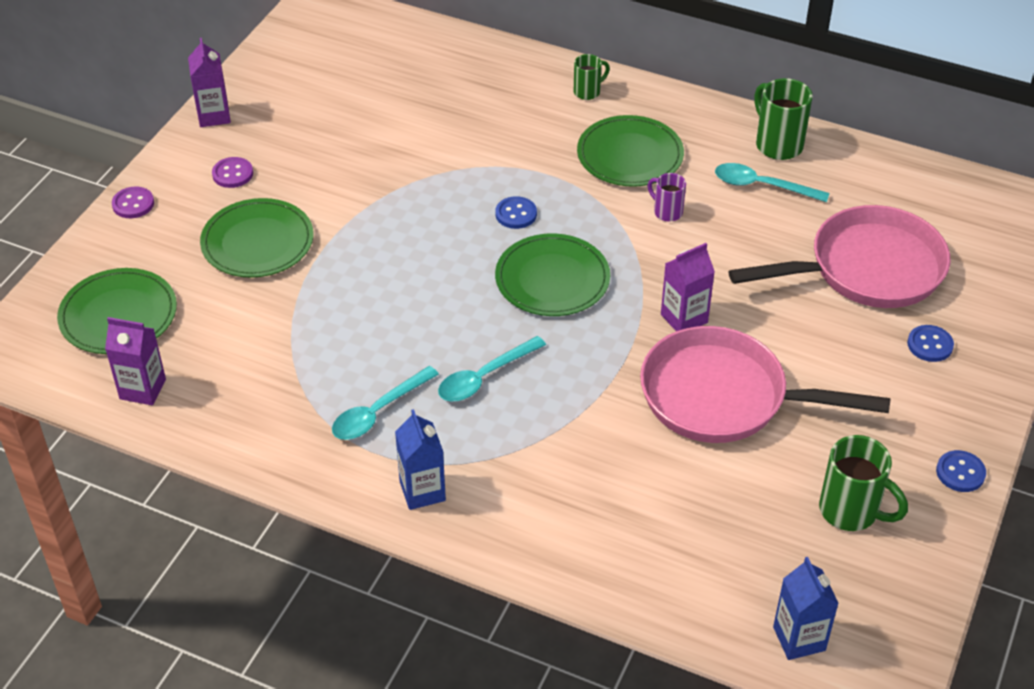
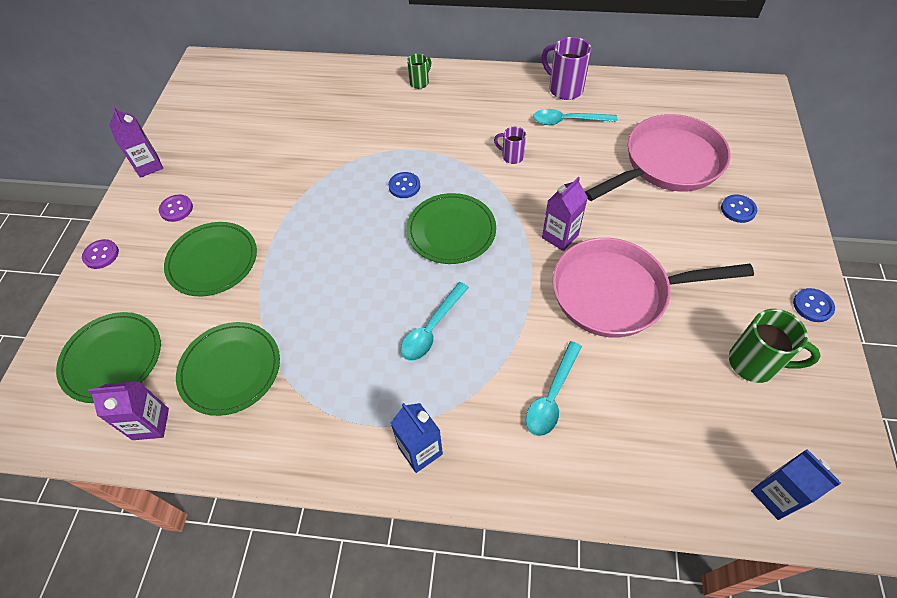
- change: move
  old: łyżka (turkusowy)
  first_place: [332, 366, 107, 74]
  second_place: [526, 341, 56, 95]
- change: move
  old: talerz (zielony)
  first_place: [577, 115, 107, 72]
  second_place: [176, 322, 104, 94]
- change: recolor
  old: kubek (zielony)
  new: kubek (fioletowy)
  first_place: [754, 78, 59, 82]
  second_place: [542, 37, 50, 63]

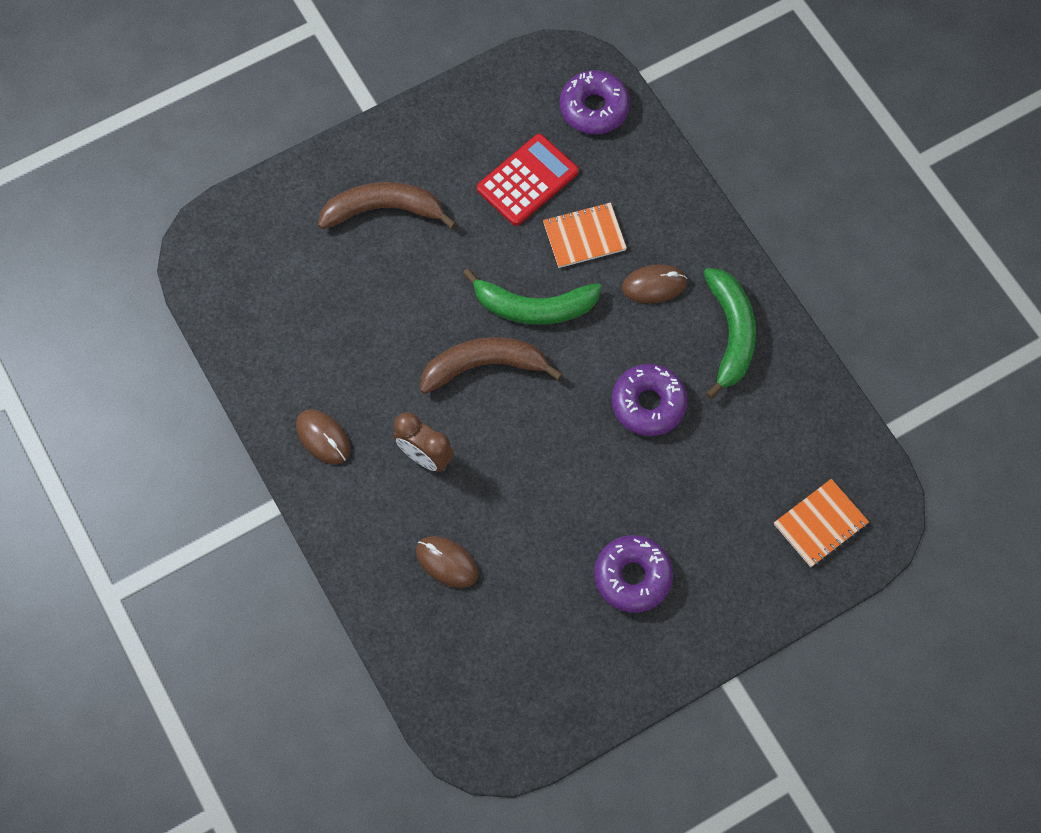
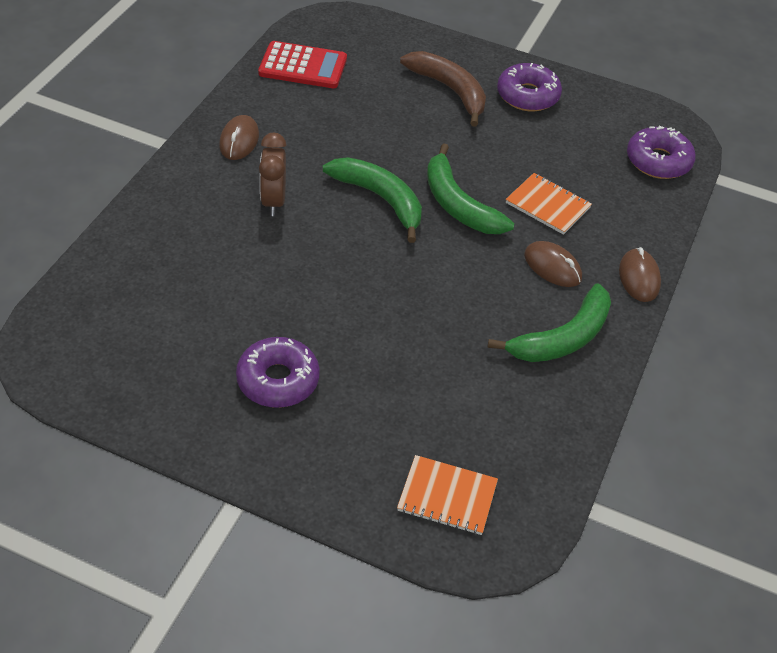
- change: move
  old: myszka (brązowy)
  first_place: [416, 536, 62, 52]
  second_place: [619, 247, 42, 55]
- change: recolor
  old: banan (brązowy)
  new: banan (zielony)
  first_place: [420, 337, 143, 57]
  second_place: [323, 157, 99, 86]
- change: move
  old: kalkulator (czerwony)
  first_place: [477, 134, 102, 92]
  second_place: [258, 41, 89, 47]
- change: move
  old: donut (fioletowy)
  first_place: [612, 364, 76, 72]
  second_place: [497, 63, 65, 49]

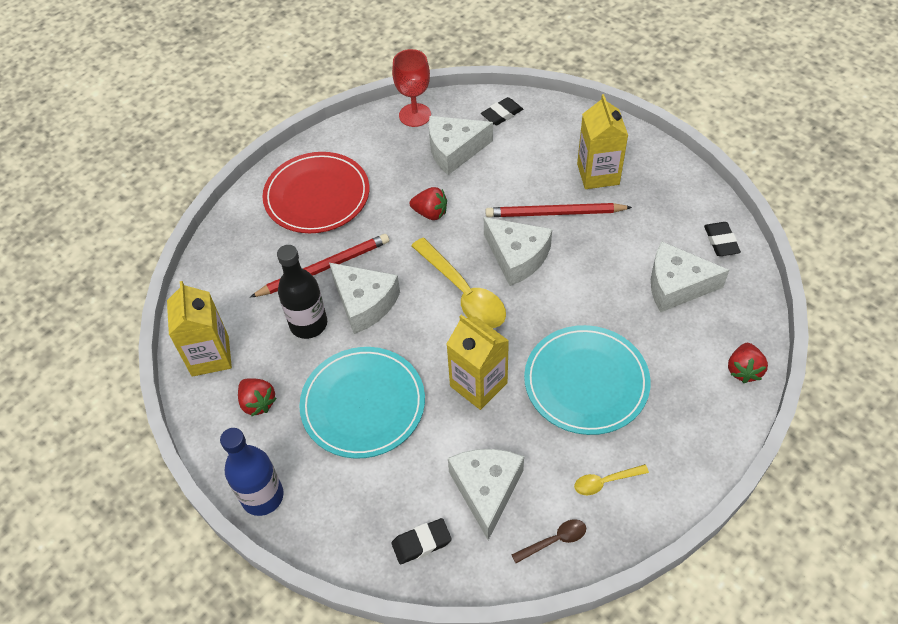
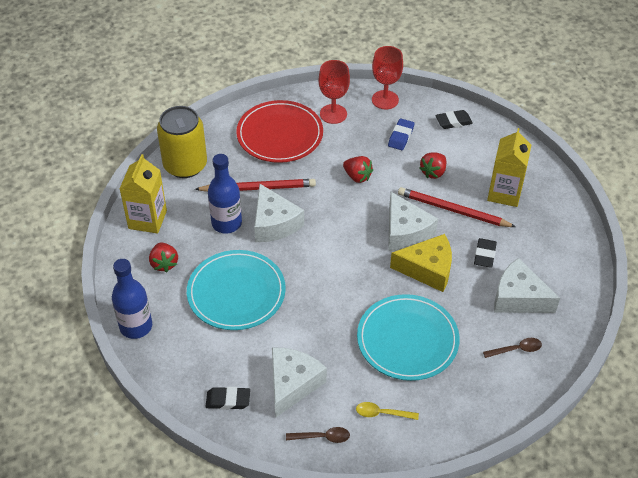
- change: recolor
  old: butelka (czarny)
  new: butelka (niebieski)
  first_place: [277, 245, 50, 94]
  second_place: [208, 154, 34, 79]
- change: delete
  old: łyżka (żółty)
  first_place: [411, 238, 95, 90]
- change: replace
  old: ser (biały)
  new: gumka do mazania (niebieski)
  first_place: [429, 116, 64, 59]
  second_place: [388, 119, 26, 31]
- change: delete
  old: karton mleka (żółty)
  first_place: [447, 315, 62, 95]
- change: move
  old: gumka do mazania (czarny)
  first_place: [704, 222, 37, 34]
  second_place: [474, 238, 23, 30]
- change: move
  old: truskawka (czerwony)
  first_place: [728, 343, 40, 40]
  second_place: [419, 153, 27, 26]
- change: insert
  new: puszka (żółty)
  second_place: [157, 106, 50, 72]
- change: insert
  new: kielich (czerwony)
  second_place: [319, 60, 31, 64]
- change: insert
  new: ser (żółty)
  second_place: [390, 234, 62, 58]
- change: insert
  new: łyżka (brązowy)
  second_place: [483, 338, 59, 20]

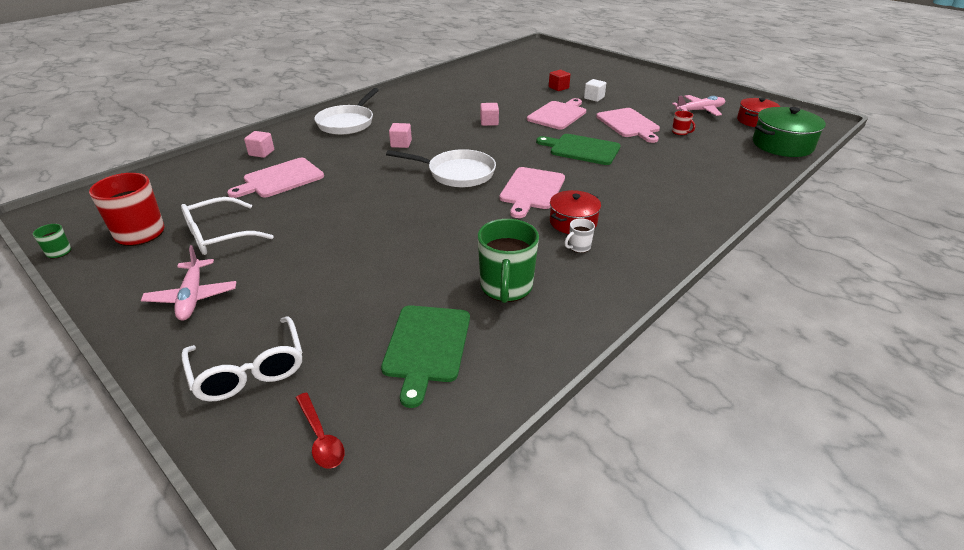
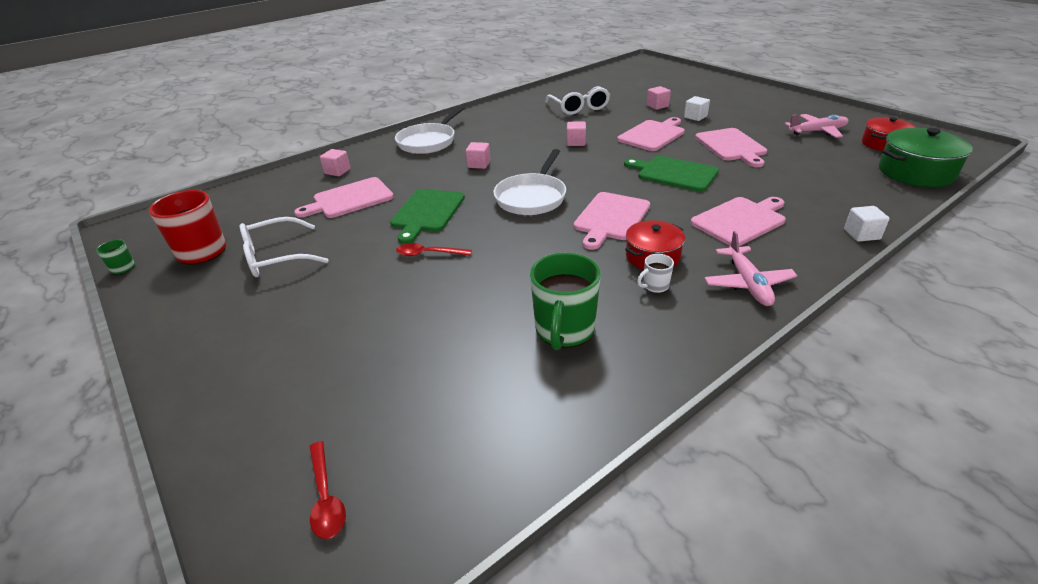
- change: move
  old: samolot (różowy)
  first_place: [141, 245, 95, 75]
  second_place: [704, 231, 93, 75]
- change: move
  old: okulary (biały)
  first_place: [181, 316, 121, 86]
  second_place: [545, 86, 65, 29]
- change: move
  old: deska do krojenia (zielony)
  first_place: [381, 305, 89, 103]
  second_place: [390, 189, 75, 55]
- change: rotate
  old: patelnia (biały)
  first_place: [386, 149, 110, 38]
  second_place: [493, 149, 73, 66]
  degrees: 90
- change: recolor
  old: sześcian (czerwony)
  new: sześcian (różowy)
  first_place: [549, 70, 21, 21]
  second_place: [647, 86, 24, 24]
- change: delete
  old: kubek (czerwony)
  first_place: [672, 111, 23, 24]
- change: insert
  new: łyżka (czerwony)
  second_place: [396, 243, 76, 13]
- change: insert
  new: deska do krojenia (różowy)
  second_place: [690, 197, 96, 49]
- change: insert
  new: sześcian (biały)
  second_place: [844, 206, 45, 36]

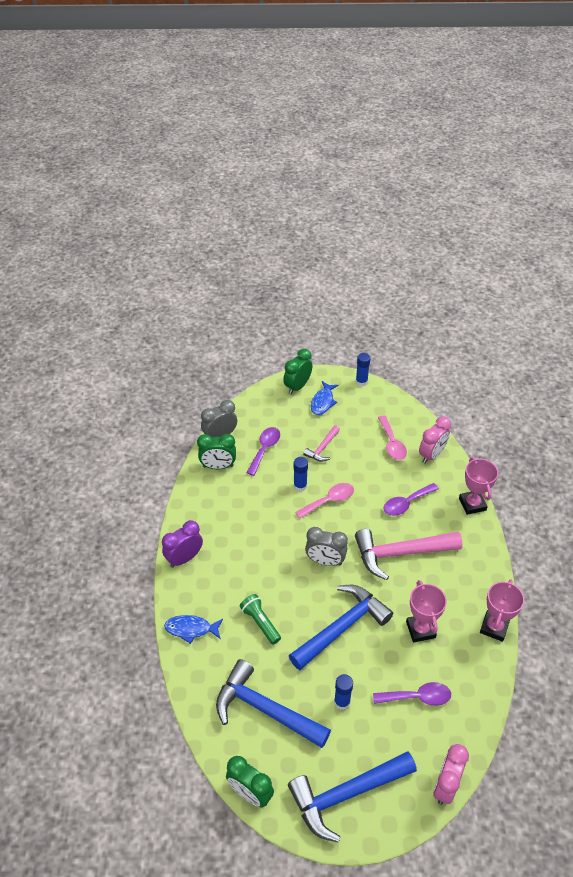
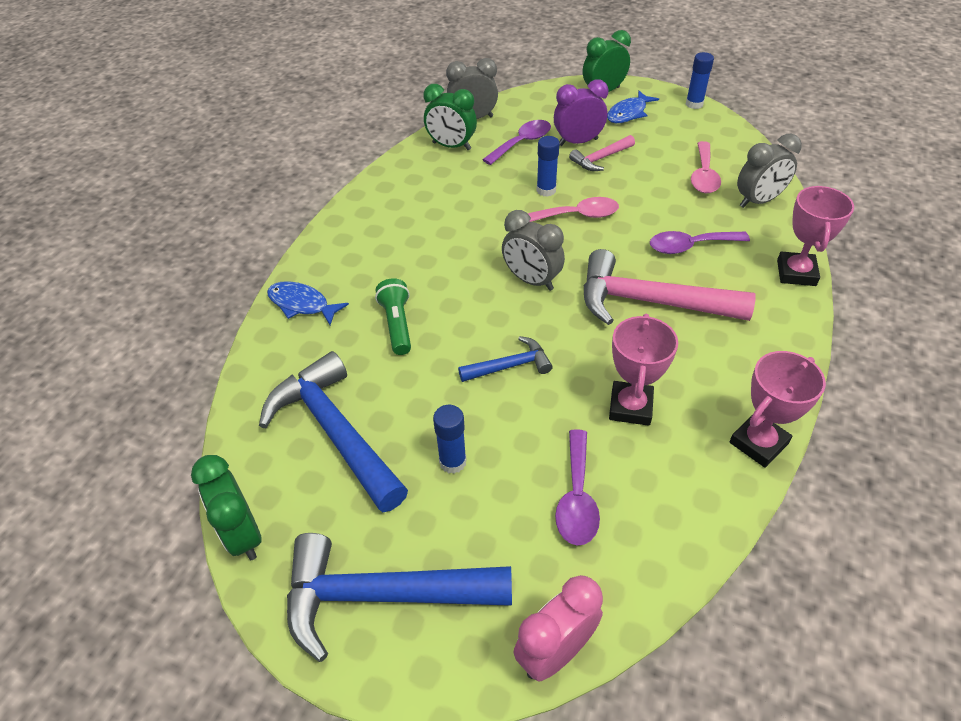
- change: move
  old: budzik (fioletowy)
  first_place: [162, 520, 41, 48]
  second_place: [554, 80, 54, 66]
- change: resize
  old: młotek (niebieski)
  first_place: [289, 585, 104, 85]
  second_place: [458, 336, 95, 46]
  factor: 0.51
- change: rotate
  old: łyżka (fioletowy)
  first_place: [373, 682, 78, 24]
  second_place: [555, 429, 45, 117]
  degrees: 75
- change: recolor
  old: budzik (różowy)
  new: budzik (szary)
  first_place: [419, 416, 32, 47]
  second_place: [737, 134, 65, 74]

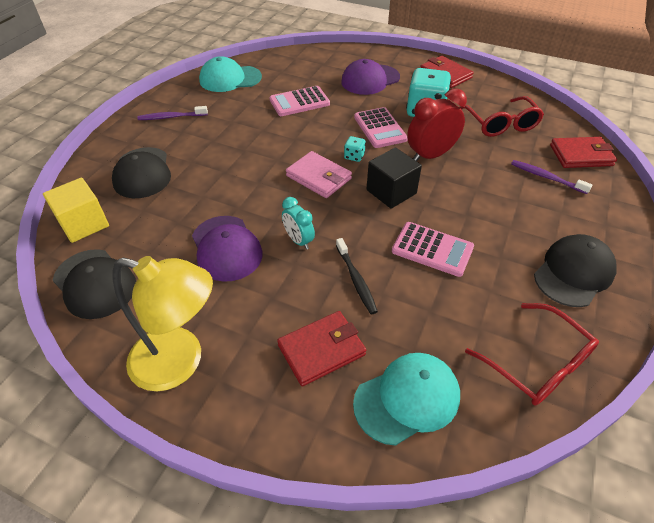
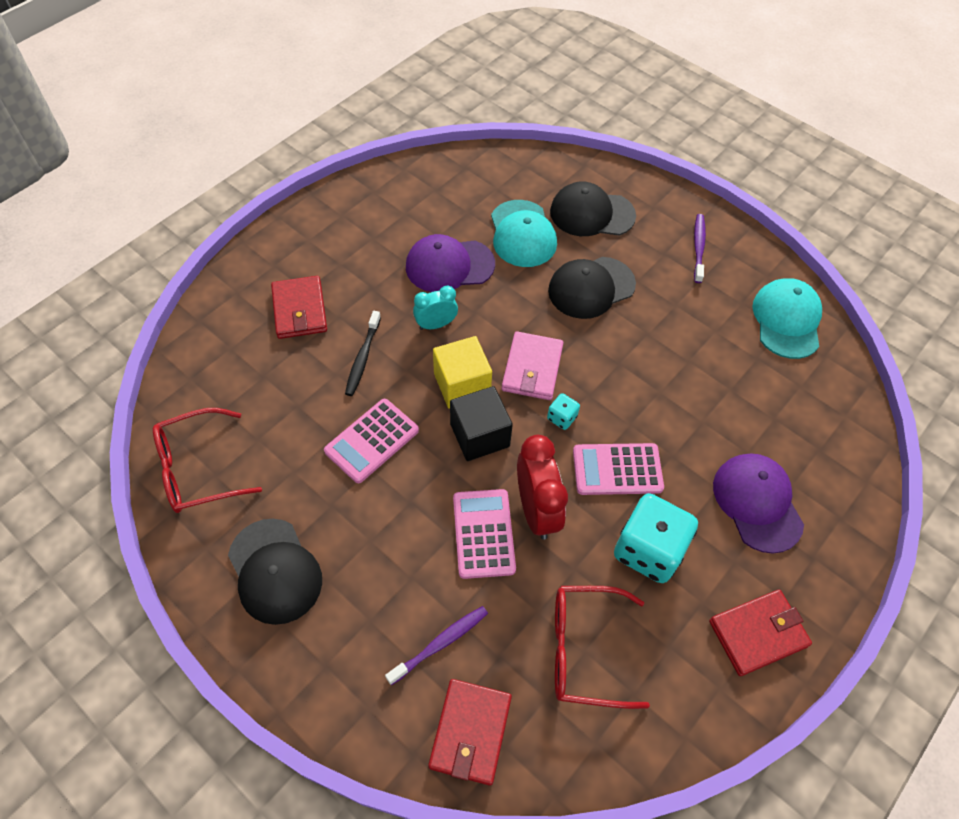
- change: move
  old: sześcian (żółty)
  first_place: [43, 178, 66, 65]
  second_place: [433, 336, 59, 72]
- change: move
  old: czapka (czarny)
  first_place: [53, 249, 83, 70]
  second_place: [548, 257, 88, 62]
- change: delete
  old: lampka (żółty)
  first_place: [112, 256, 101, 135]
- change: move
  old: kalkulator (różowy)
  first_place: [269, 86, 61, 30]
  second_place: [453, 489, 63, 90]
- change: rotate
  old: portfel (różowy)
  first_place: [286, 151, 66, 47]
  second_place: [502, 331, 62, 69]
  degrees: -45
- change: rotate
  old: szczoteczka do zębów (czarny)
  first_place: [336, 238, 42, 76]
  second_place: [345, 311, 36, 85]
  degrees: -75
- change: move
  old: czapka (turkusowy)
  first_place: [353, 353, 107, 93]
  second_place: [491, 200, 66, 67]

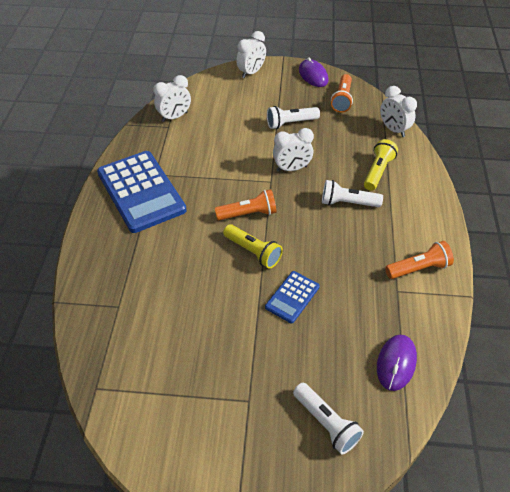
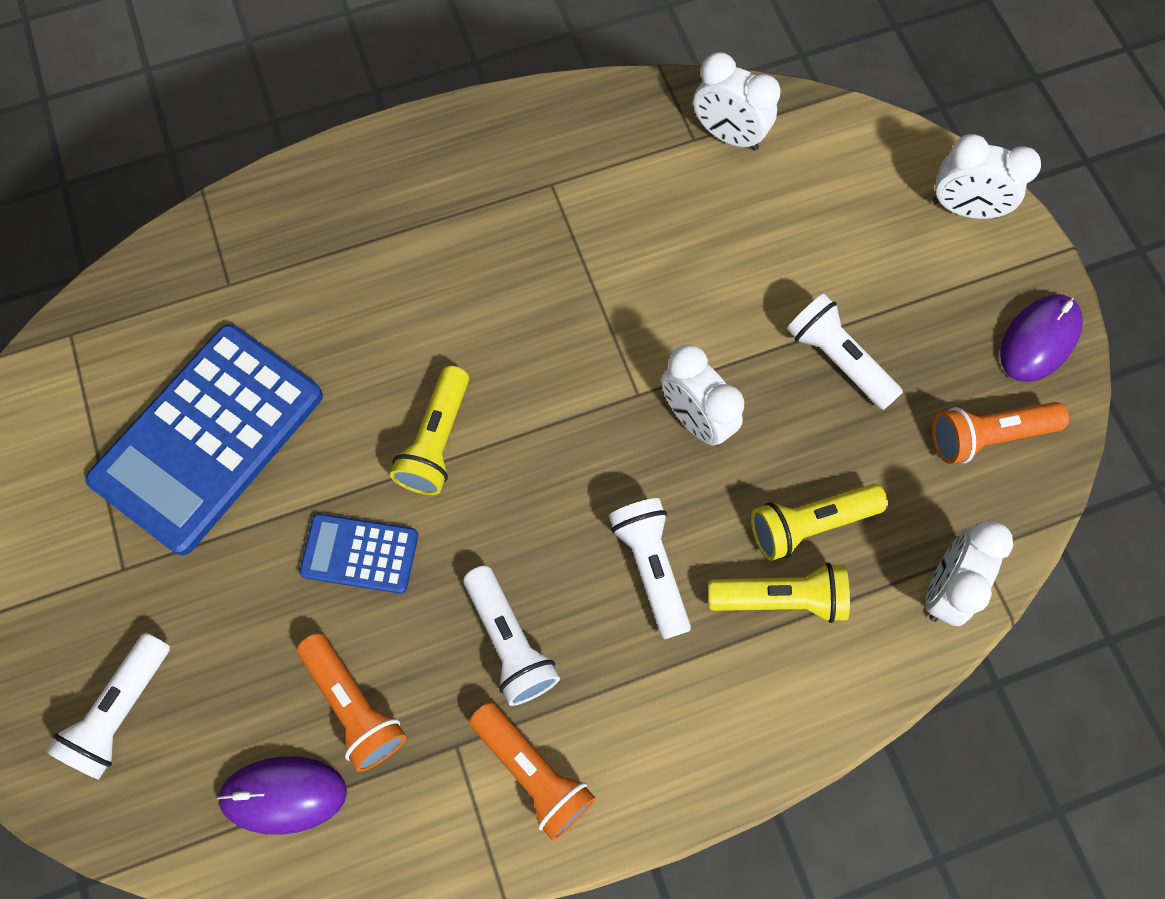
- change: move
  old: kalkulator (niebieski)
  first_place: [97, 151, 90, 82]
  second_place: [85, 324, 238, 231]
- change: move
  old: latarka (pomarańczowy)
  first_place: [215, 189, 62, 31]
  second_place: [297, 633, 109, 139]
- change: insert
  new: latarka (biały)
  second_place: [464, 565, 96, 141]
- change: insert
  new: latarka (żółty)
  second_place: [751, 484, 137, 77]

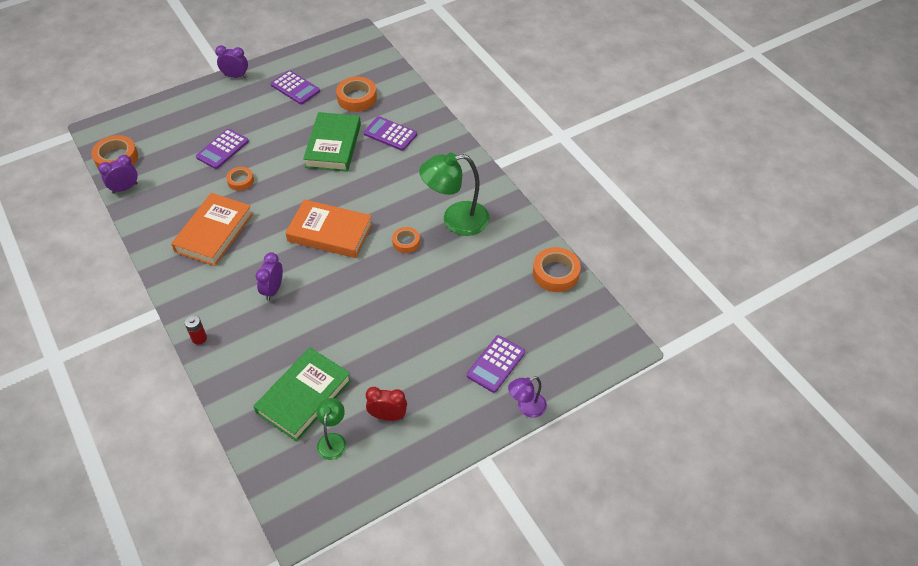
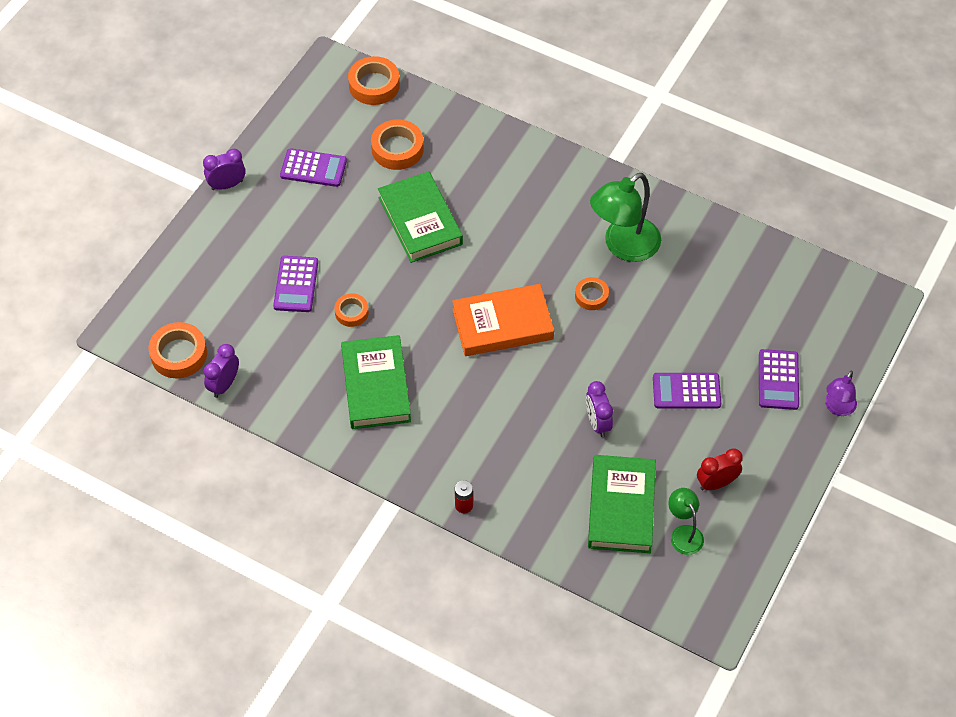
- change: recolor
  old: książka (pomarańczowy)
  new: książka (zielony)
  first_place: [171, 193, 82, 73]
  second_place: [341, 335, 70, 94]
- change: move
  old: budzik (fioletowy)
  first_place: [256, 252, 27, 49]
  second_place: [586, 381, 27, 56]
- change: move
  old: kalkulator (fioletowy)
  first_place: [364, 116, 53, 35]
  second_place: [653, 373, 68, 36]
- change: move
  old: taśma klejąca (pomarańczowy)
  first_place: [533, 247, 48, 45]
  second_place: [348, 56, 52, 49]

